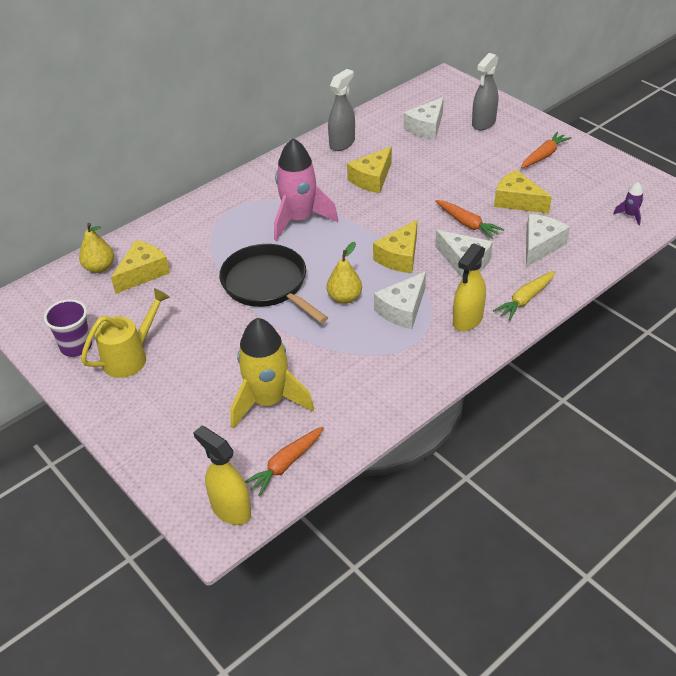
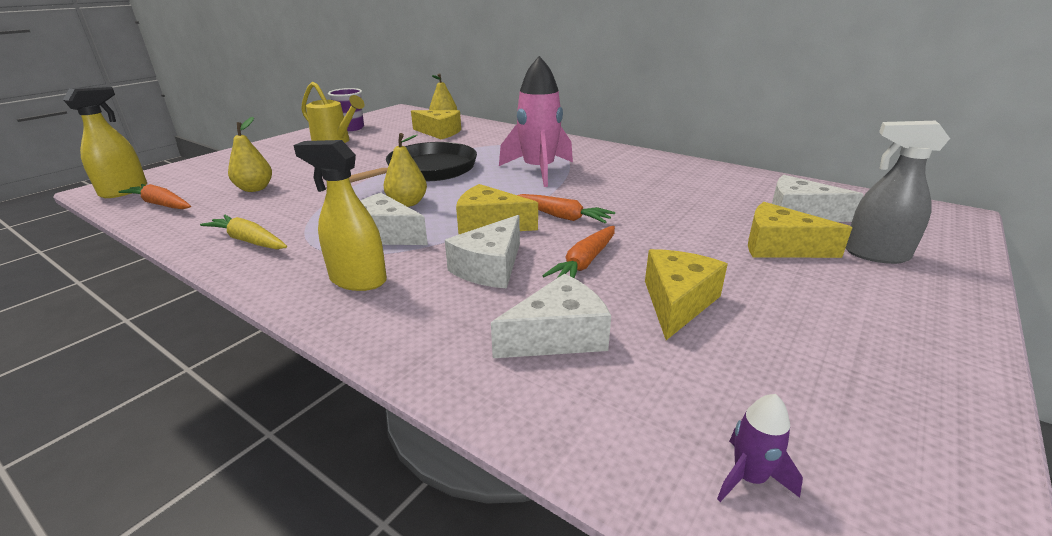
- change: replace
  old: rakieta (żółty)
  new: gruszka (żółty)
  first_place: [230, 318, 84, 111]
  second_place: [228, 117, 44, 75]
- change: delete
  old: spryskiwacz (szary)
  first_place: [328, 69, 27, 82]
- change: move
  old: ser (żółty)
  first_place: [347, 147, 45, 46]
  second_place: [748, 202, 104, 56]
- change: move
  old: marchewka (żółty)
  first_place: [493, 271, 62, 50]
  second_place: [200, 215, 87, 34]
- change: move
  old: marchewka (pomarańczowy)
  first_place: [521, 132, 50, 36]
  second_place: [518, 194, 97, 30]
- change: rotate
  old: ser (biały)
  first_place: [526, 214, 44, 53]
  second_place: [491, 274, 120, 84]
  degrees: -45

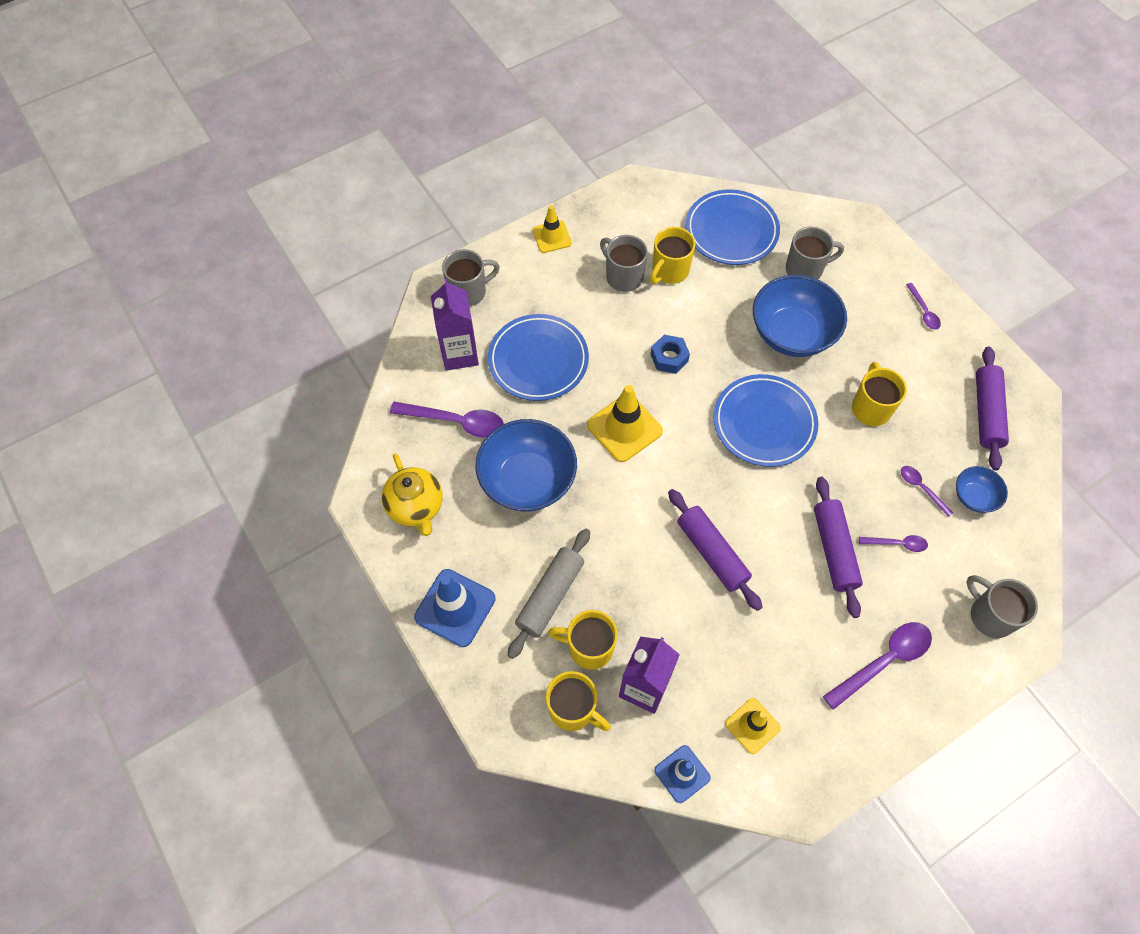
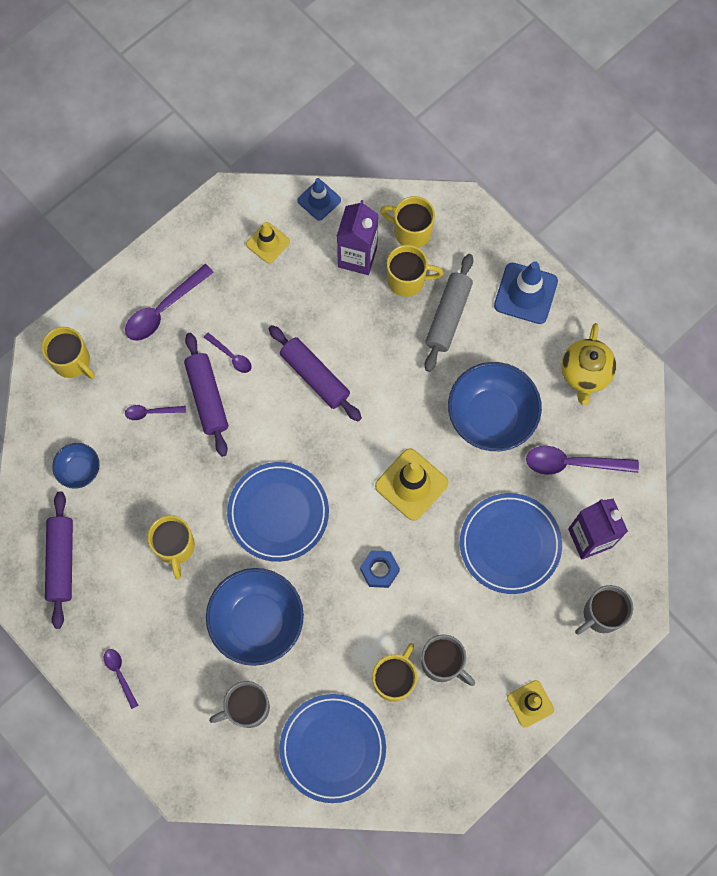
- change: rotate
  old: imbryk (żółty)
  first_place: [382, 453, 61, 83]
  second_place: [561, 323, 55, 82]
  degrees: -135
- change: move
  old: łyżka (fioletowy)
  first_place: [901, 466, 53, 51]
  second_place: [204, 332, 48, 41]
- change: recolor
  old: kubek (szary)
  new: kubek (żółty)
  first_place: [967, 575, 71, 63]
  second_place: [42, 327, 53, 52]

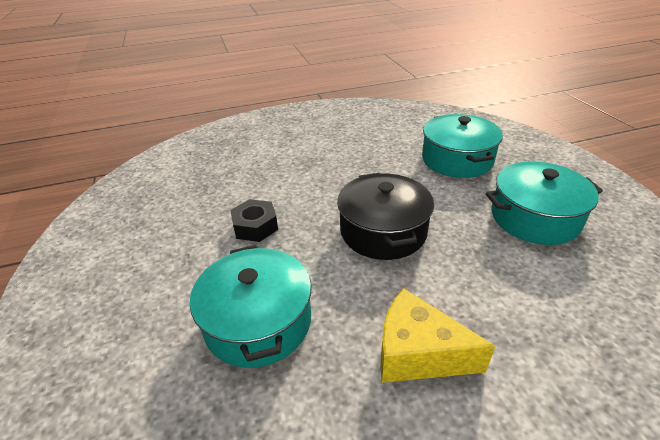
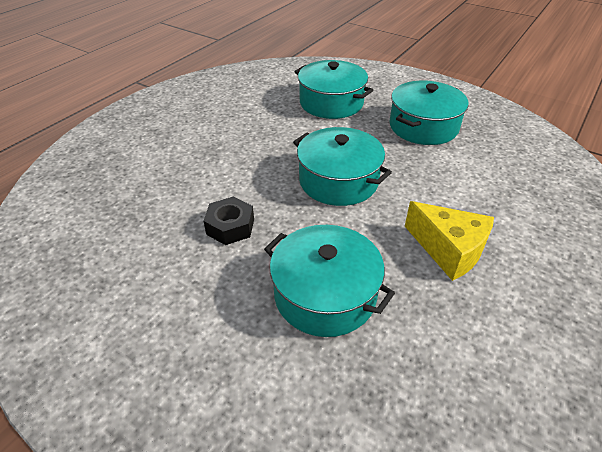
- change: recolor
  old: garnek (czarny)
  new: garnek (turkusowy)
  first_place: [337, 173, 97, 87]
  second_place: [293, 127, 99, 79]
- change: rotate
  old: ser (żółty)
  first_place: [380, 289, 115, 94]
  second_place: [405, 201, 89, 80]
  degrees: -120

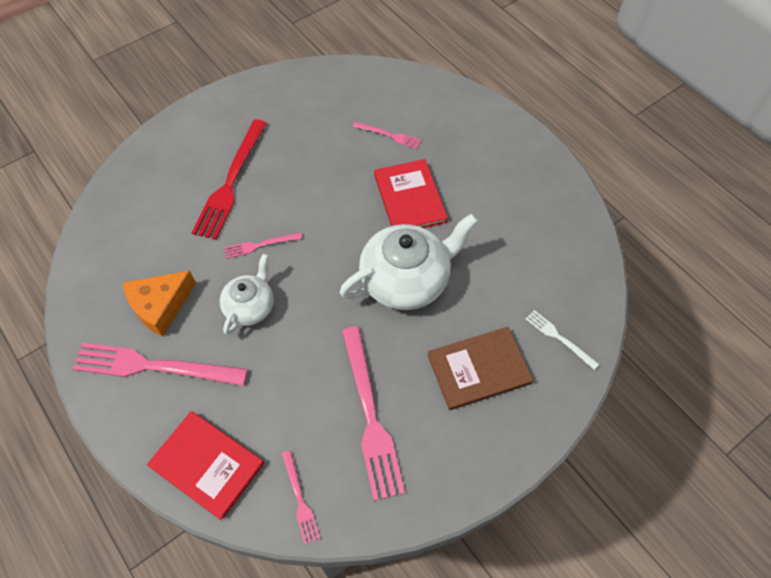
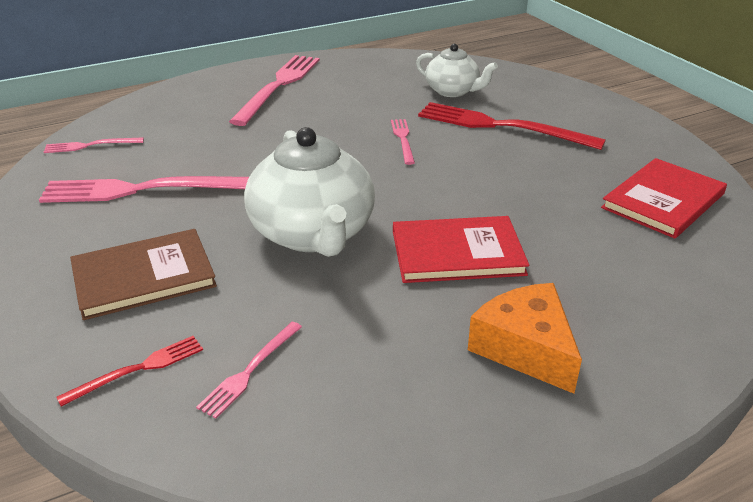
- change: move
  old: ser (pomarańczowy)
  first_place: [123, 270, 73, 67]
  second_place: [468, 283, 114, 111]
- change: move
  old: książka (czerwony)
  first_place: [147, 411, 117, 110]
  second_place: [601, 158, 126, 81]
- change: move
  old: imbryk (biały)
  first_place: [220, 254, 54, 81]
  second_place: [416, 44, 82, 53]
- change: move
  old: widelec (różowy)
  first_place: [353, 122, 68, 27]
  second_place: [196, 322, 106, 97]
- change: rotate
  old: książka (brązowy)
  first_place: [428, 327, 105, 83]
  second_place: [70, 229, 147, 91]
  degrees: 75
- change: recolor
  old: widelec (biały)
  new: widelec (czerwony)
  first_place: [526, 310, 73, 60]
  second_place: [56, 336, 147, 71]

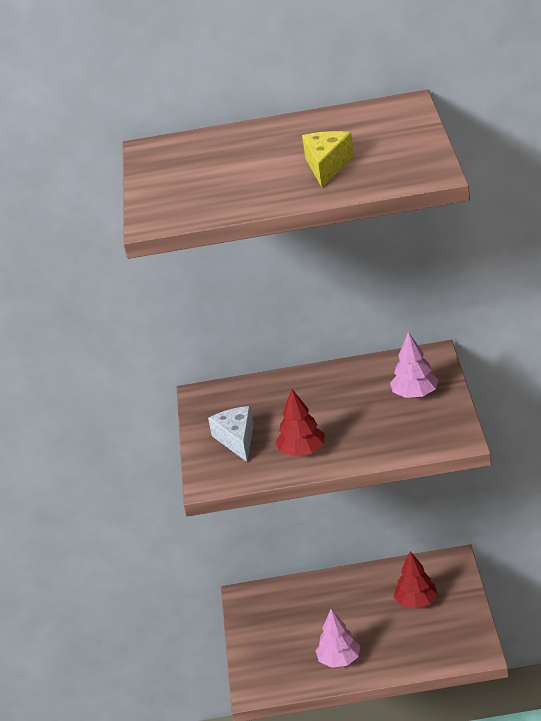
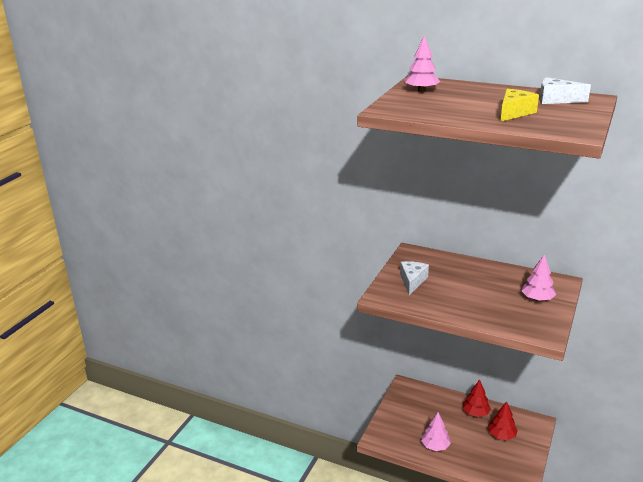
- change: move
  old: drzewko (czerwony)
  first_place: [275, 389, 50, 67]
  second_place: [463, 380, 28, 37]
- change: insert
  new: drzewko (różowy)
  second_place: [405, 35, 35, 57]
- change: insert
  new: ser (biały)
  second_place: [539, 77, 52, 27]

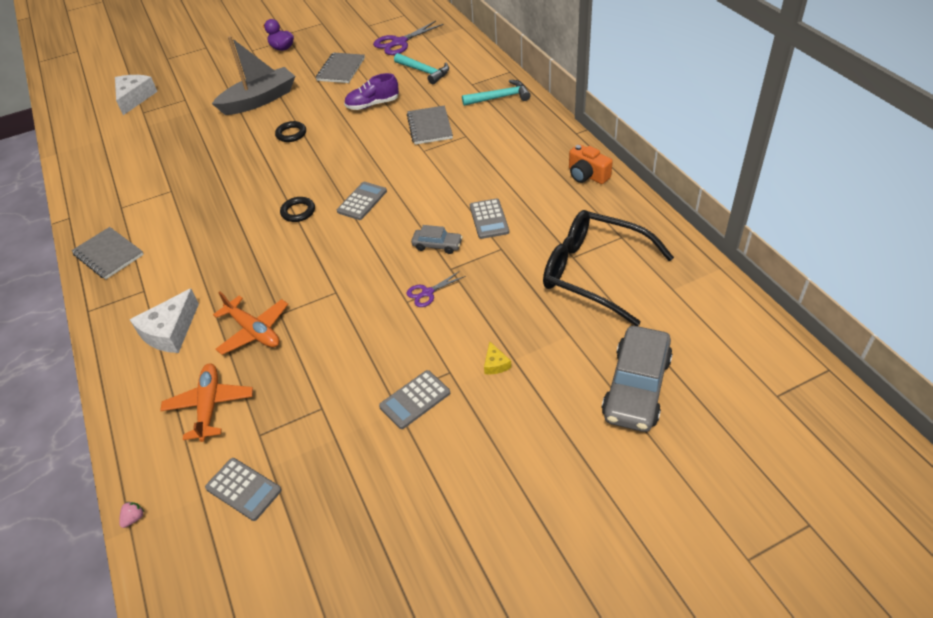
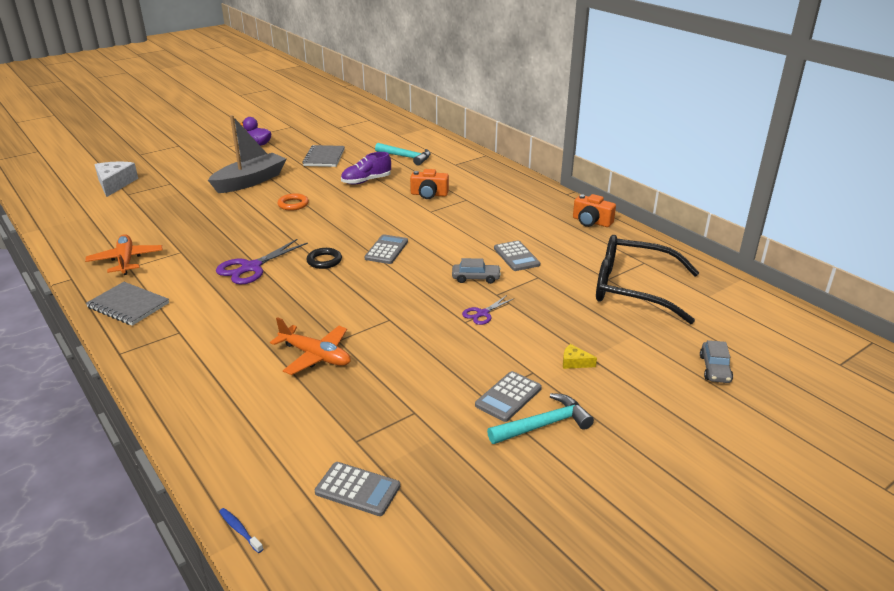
- change: replace
  old: truskawka (różowy)
  new: szczoteczka do zębów (niebieski)
  first_place: [119, 502, 25, 26]
  second_place: [219, 508, 44, 45]
- change: delete
  old: ser (biały)
  first_place: [130, 289, 69, 64]
- change: move
  old: samolot (pomarańczowy)
  first_place: [160, 363, 93, 79]
  second_place: [85, 234, 77, 41]
- change: recolor
  old: pierścień (czarny)
  new: pierścień (pomarańczowy)
  first_place: [275, 121, 31, 21]
  second_place: [277, 193, 32, 18]
- change: move
  old: nożyczki (fioletowy)
  first_place: [373, 21, 71, 34]
  second_place: [216, 239, 92, 46]
- change: replace
  old: zeszyt (szary)
  new: aparat fotograficzny (pomarańczowy)
  first_place: [407, 105, 46, 40]
  second_place: [410, 169, 39, 30]
- change: move
  old: młotek (turkusowy)
  first_place: [462, 80, 69, 26]
  second_place: [487, 393, 107, 51]
- change: rotate
  old: ser (żółty)
  first_place: [484, 341, 27, 33]
  second_place: [563, 344, 34, 25]
  degrees: 135
- change: resize
  old: samochód (szary)
  first_place: [602, 326, 71, 106]
  second_place: [700, 340, 33, 43]
  factor: 0.5

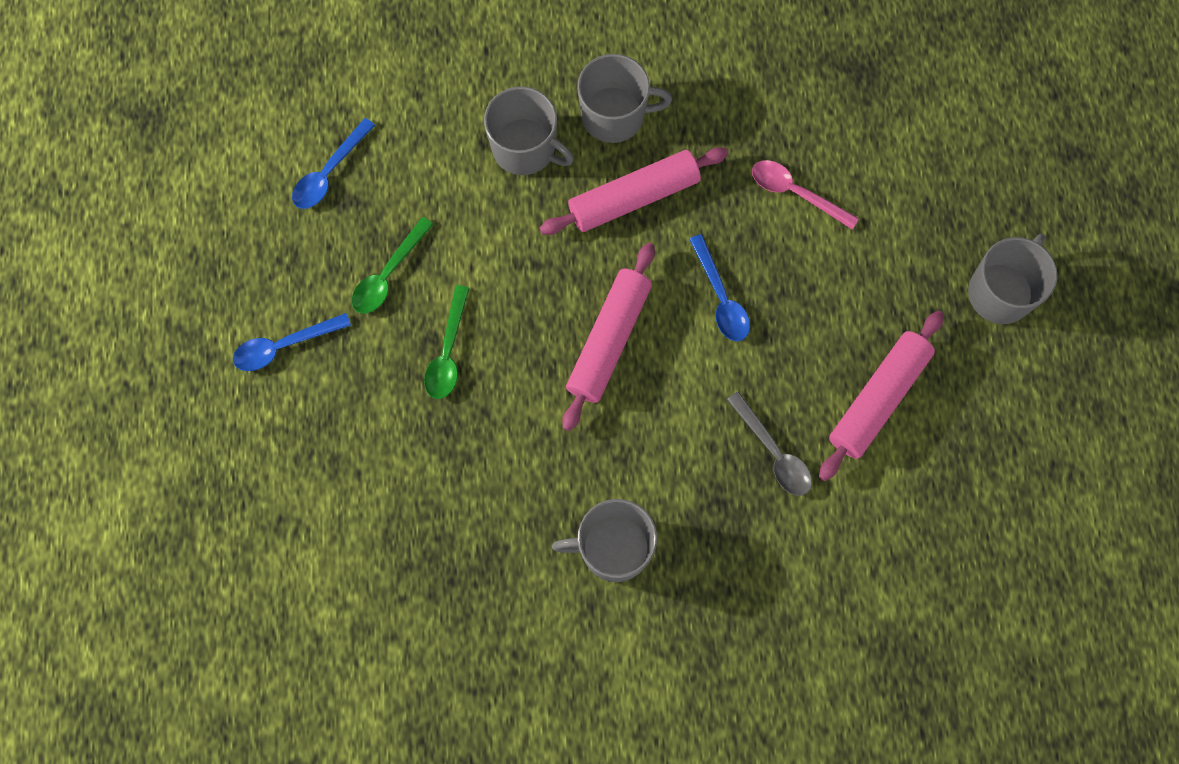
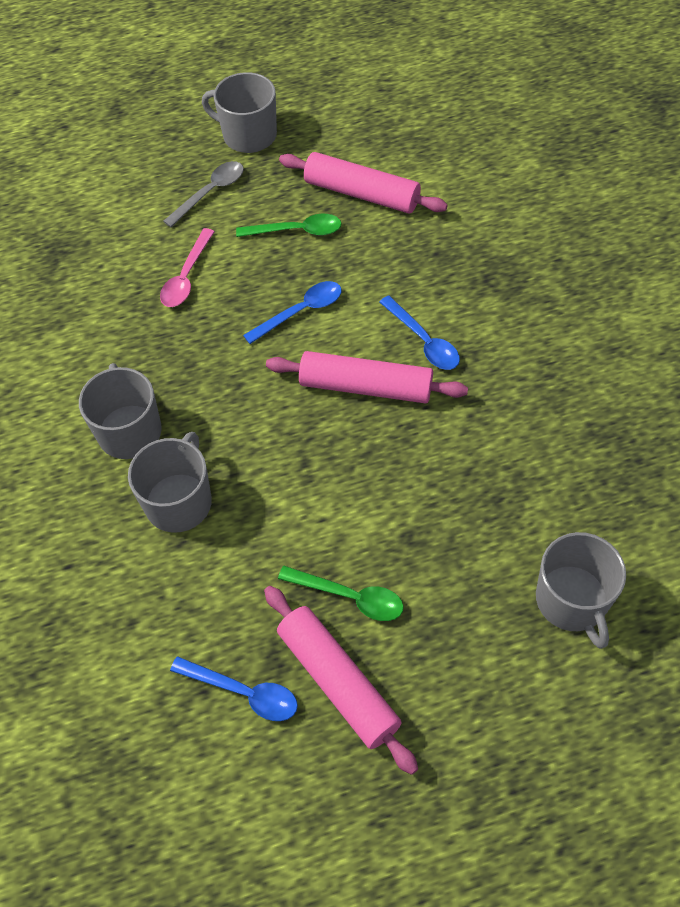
- change: move
  old: łyżka (niebieski)
  first_place: [233, 313, 118, 58]
  second_place: [379, 295, 81, 75]
- change: move
  old: łyżka (zielony)
  first_place: [424, 285, 46, 114]
  second_place: [236, 214, 106, 23]
- change: move
  old: wałek do ciasta (różowy)
  first_place: [540, 147, 188, 88]
  second_place: [264, 586, 154, 189]
- change: move
  old: kubek (szary)
  first_place: [552, 499, 105, 83]
  second_place: [536, 532, 90, 117]
- change: move
  old: łyżka (szary)
  first_place: [727, 391, 85, 105]
  second_place: [163, 161, 81, 66]

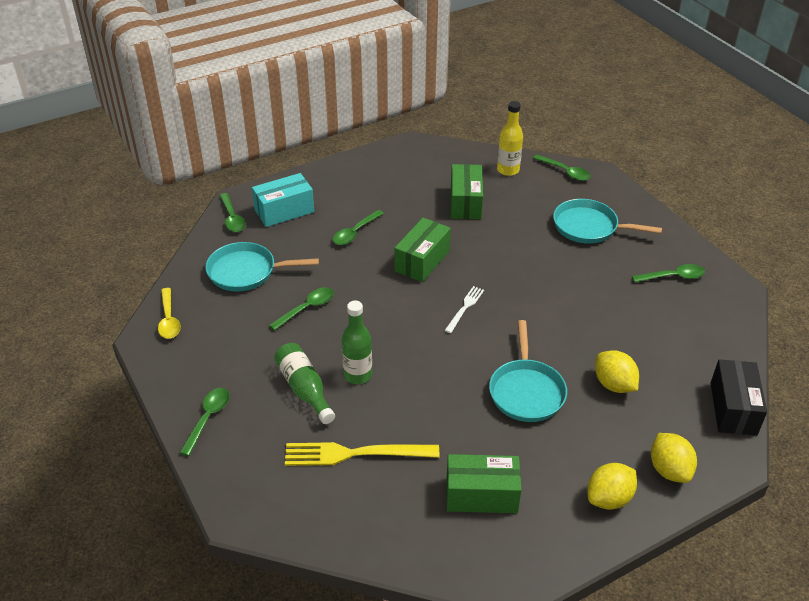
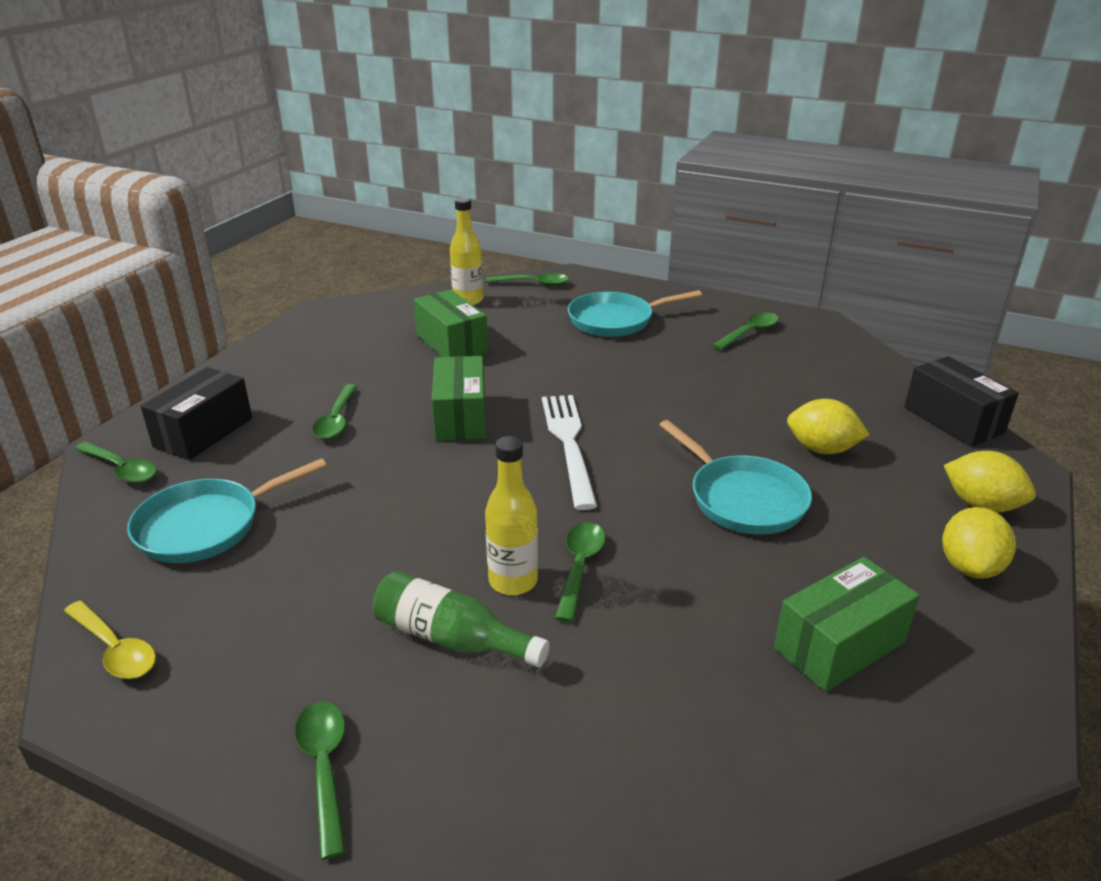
- change: recolor
  old: pudełko (turkusowy)
  new: pudełko (czarny)
  first_place: [252, 173, 62, 54]
  second_place: [141, 367, 111, 93]
- change: move
  old: łyżka (zielony)
  first_place: [269, 287, 65, 44]
  second_place: [555, 522, 50, 100]
- change: delete
  old: widelec (żółty)
  first_place: [285, 442, 154, 24]
- change: recolor
  old: butelka (zielony)
  new: butelka (żółty)
  first_place: [342, 301, 30, 83]
  second_place: [485, 436, 53, 159]
- change: resize
  old: widelec (biały)
  first_place: [444, 286, 40, 47]
  second_place: [542, 395, 55, 115]
  factor: 1.84

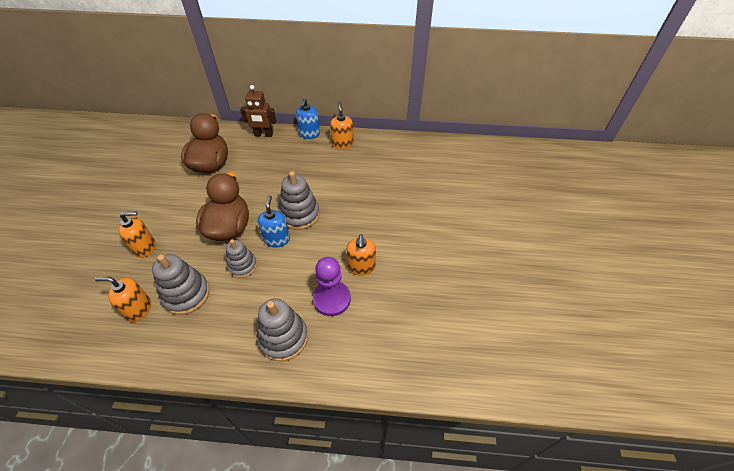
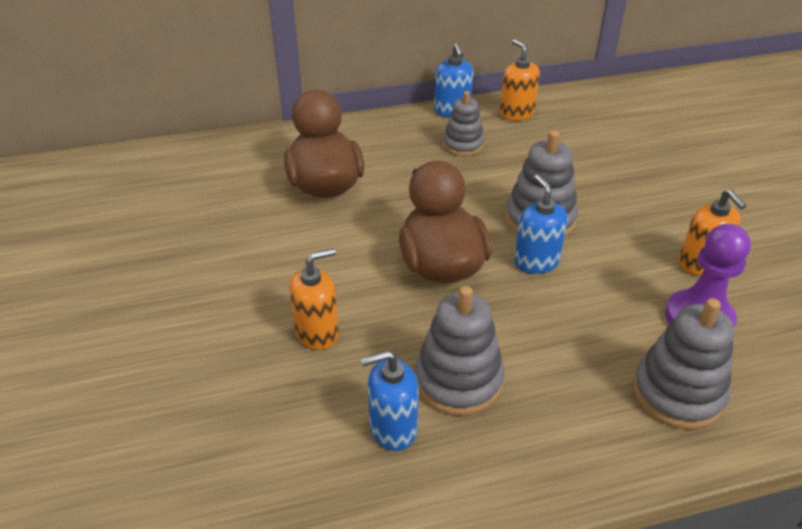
- change: recolor
  old: dozownik mydła (pomarańczowy)
  new: dozownik mydła (niebieski)
  first_place: [95, 277, 56, 45]
  second_place: [361, 350, 58, 101]
- change: move
  old: zabawka nakładanka (szary)
  first_place: [226, 240, 31, 38]
  second_place: [443, 91, 41, 65]
- change: delete
  old: robot (brązowy)
  first_place: [240, 85, 36, 52]

